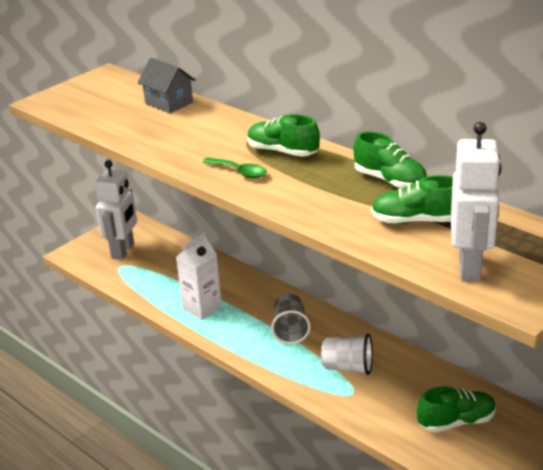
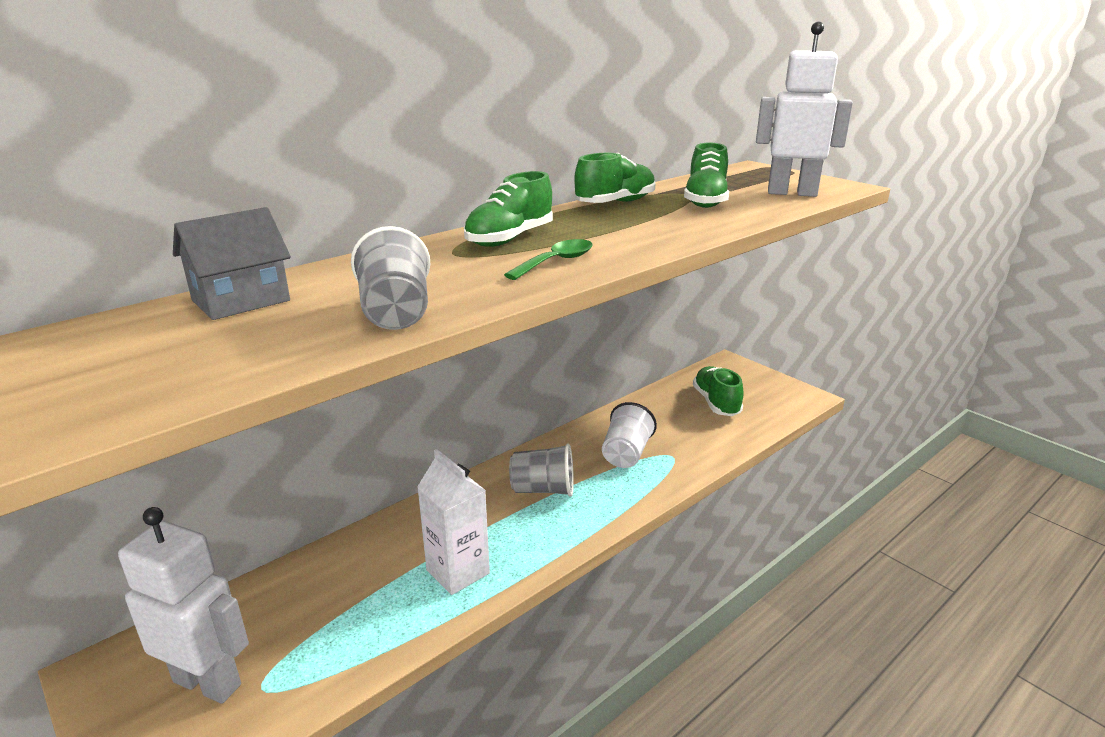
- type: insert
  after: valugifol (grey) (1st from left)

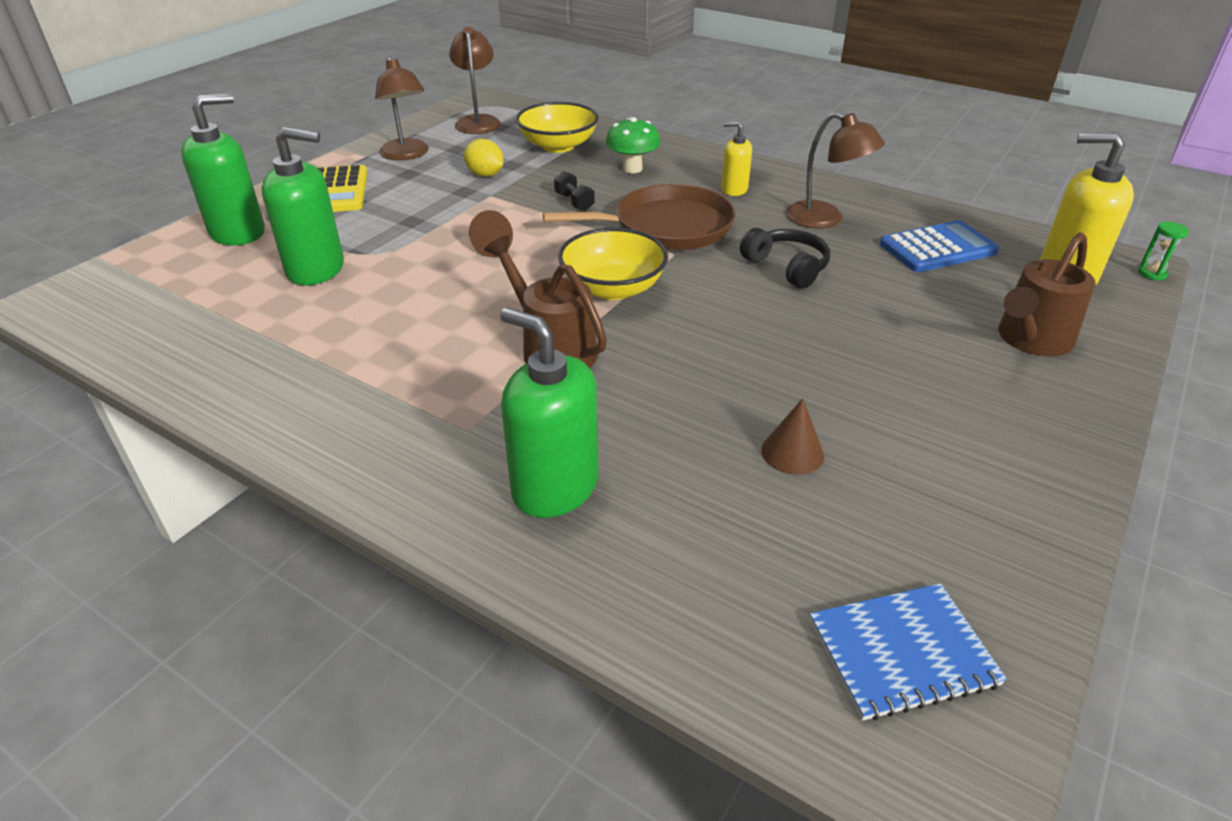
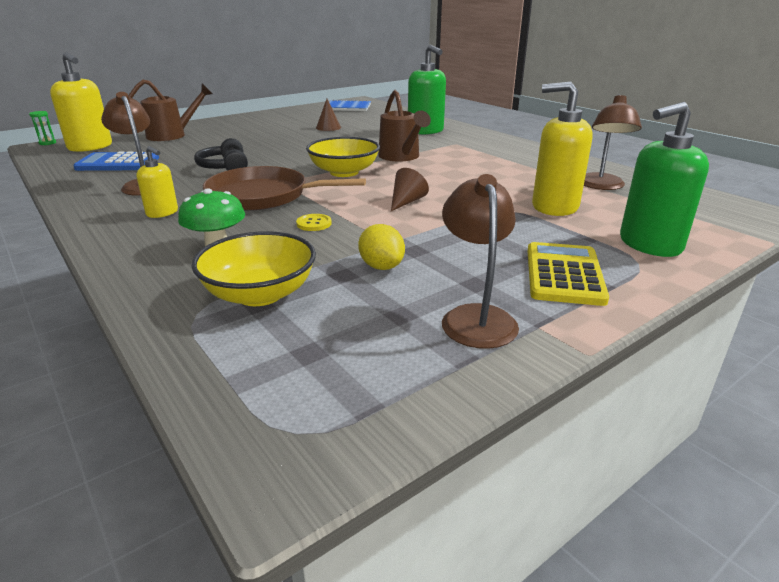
- type: move
  before: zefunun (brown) (2nd from left in the first image)
  after: zefunun (brown) (3rd from left)
- type: replace
  before: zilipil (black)
  after: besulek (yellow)
- type: recolor
  before: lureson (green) (2nd from left)
  after: lureson (yellow) (3rd from left)

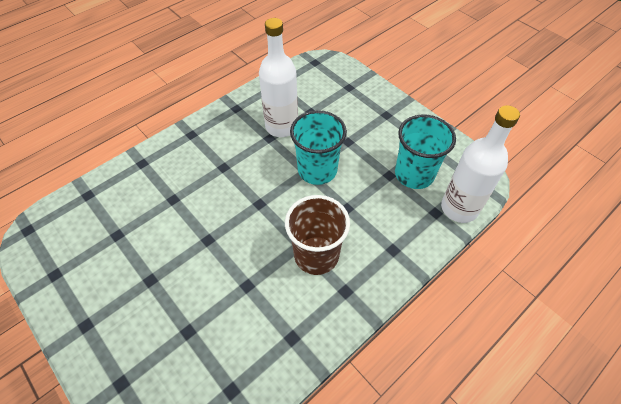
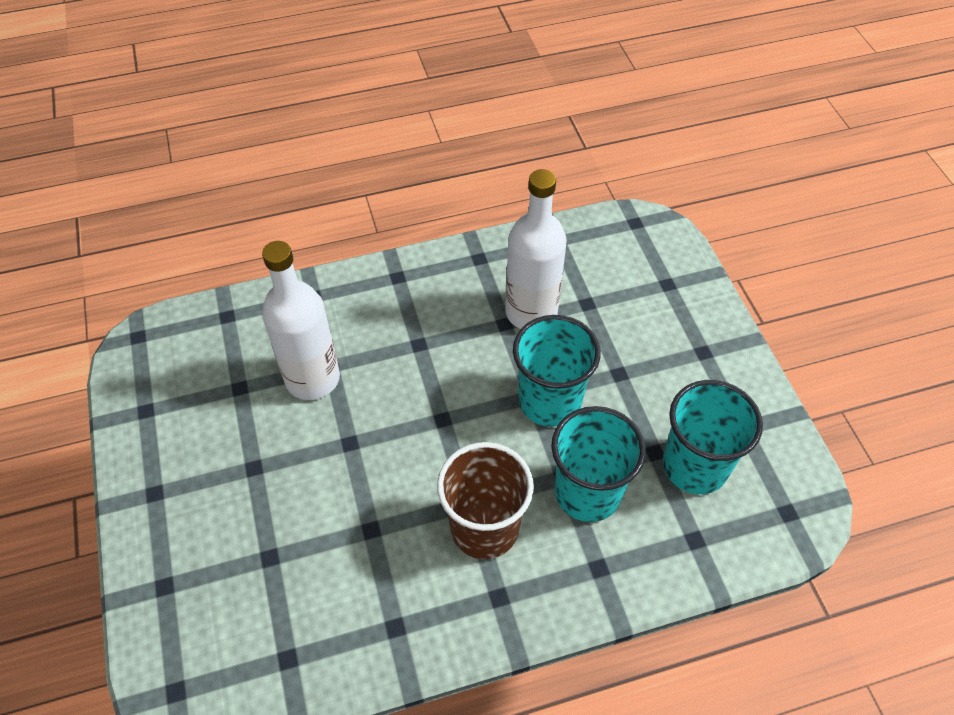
- type: insert
  after: valugifol (turquoise) (2nd from left)
- type: move
  before: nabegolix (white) (2nd from left in the first image)
  after: nabegolix (white) (1st from left)

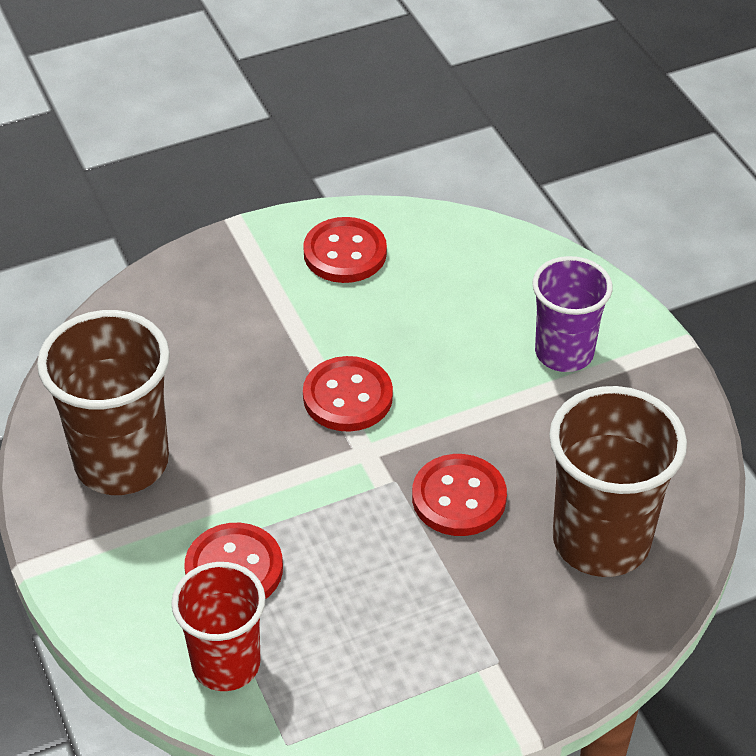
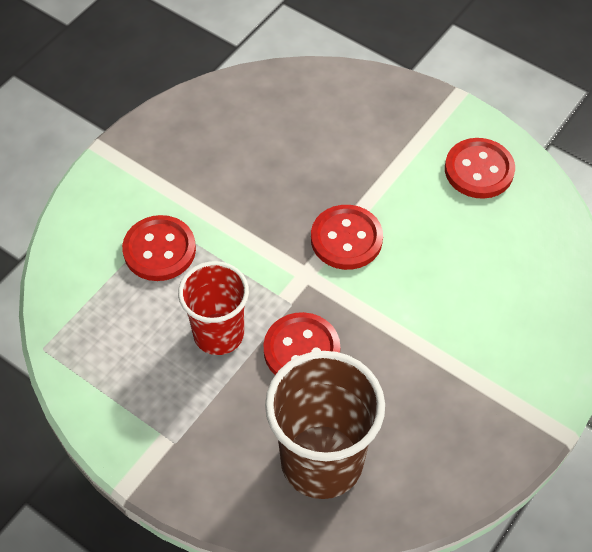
- type: delete
  before: valugifol (brown) (1st from left)
- type: delete
  before: valugifol (purple)
- type: move
  before: valugifol (red)

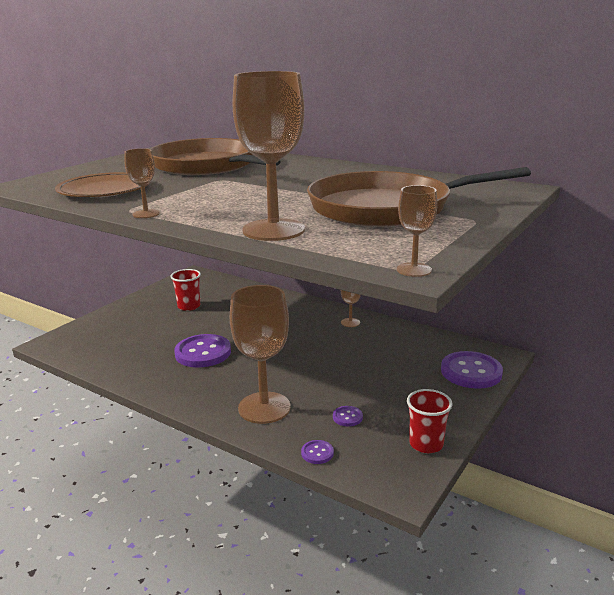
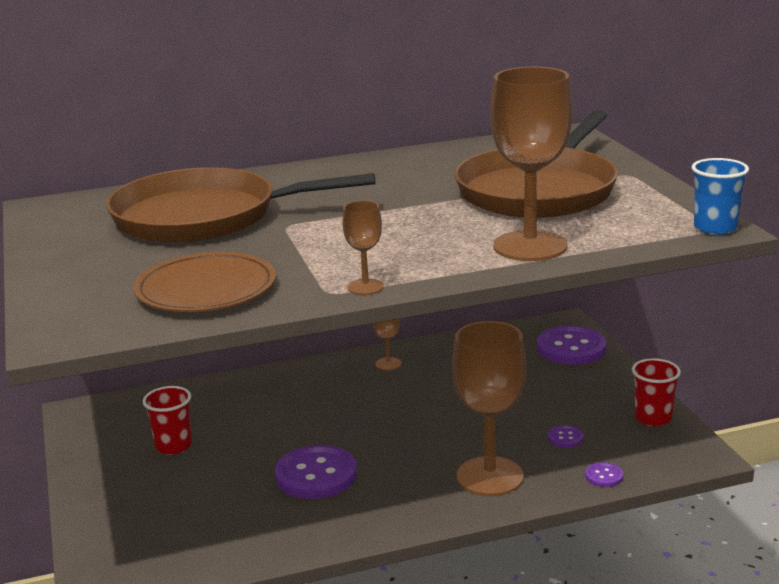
- type: replace
  before: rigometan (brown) (5th from left)
  after: valugifol (blue)

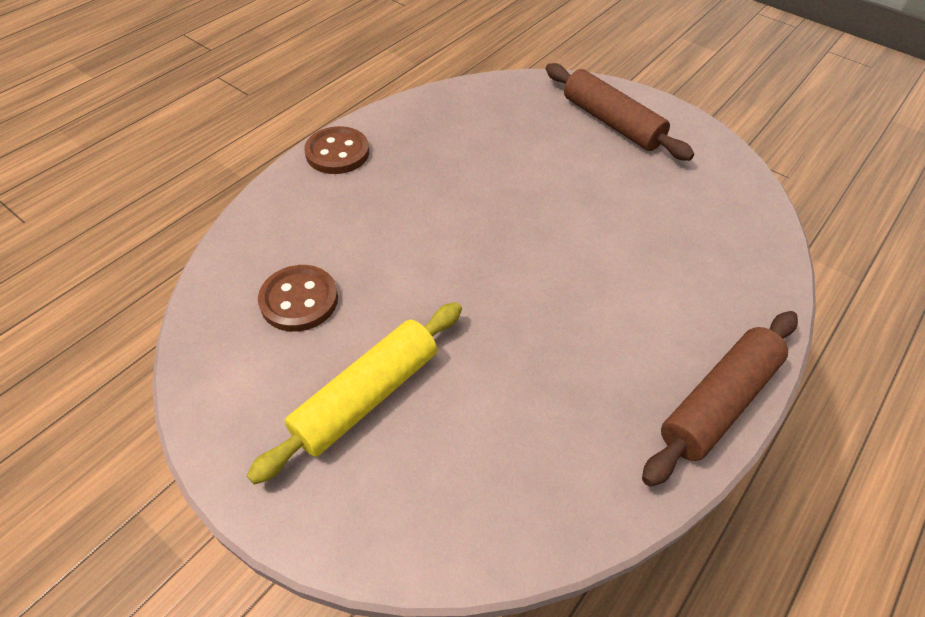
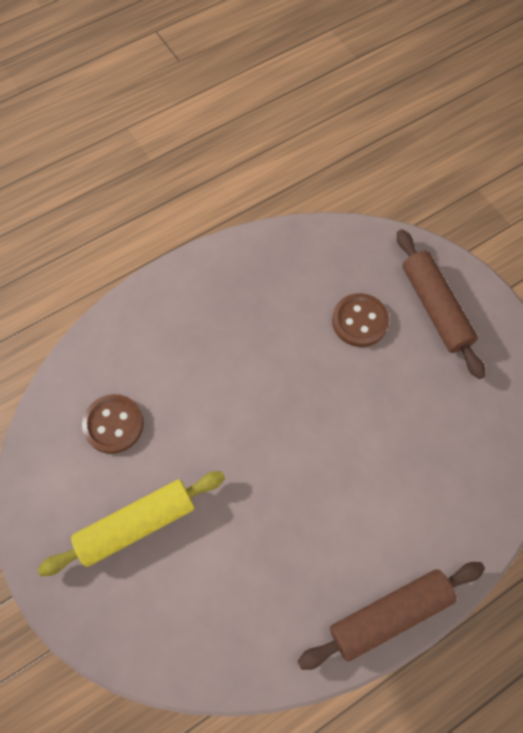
- type: move
  before: besulek (brown) (2nd from left)

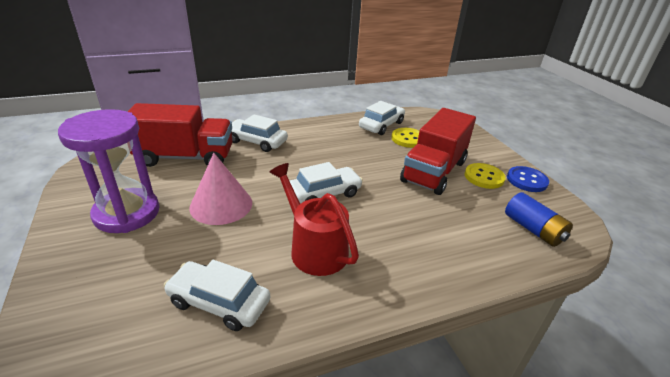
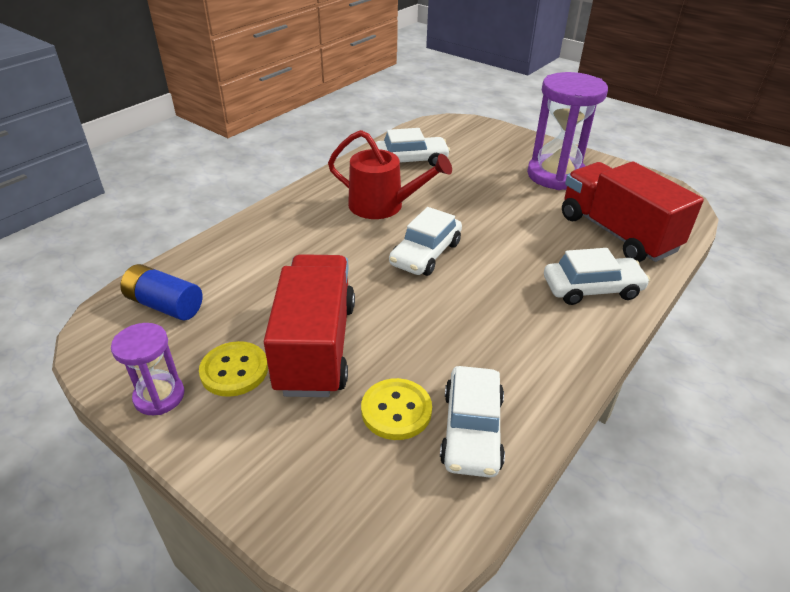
- type: delete
  before: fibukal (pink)
- type: replace
  before: besulek (blue)
  after: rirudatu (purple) (1st from left)
- type: rotate
  before: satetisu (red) (1st from left in the first image)
  turn: 90

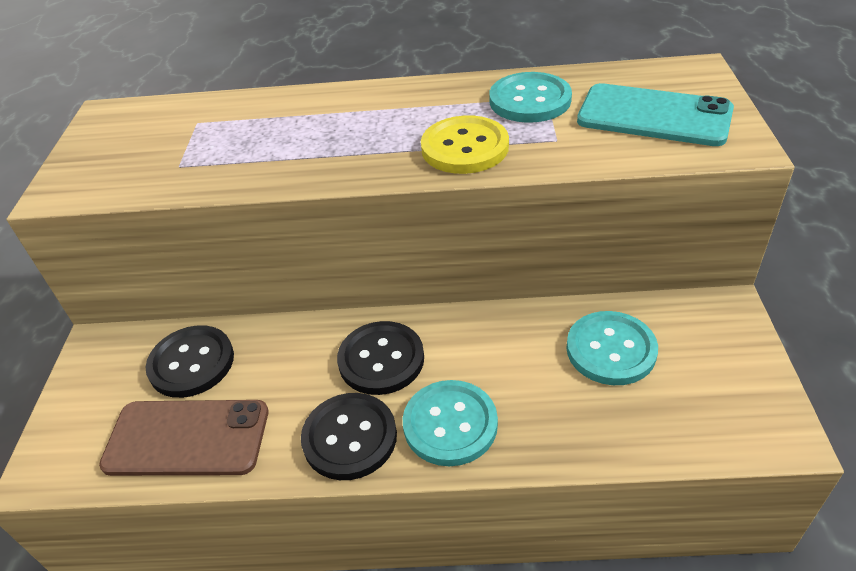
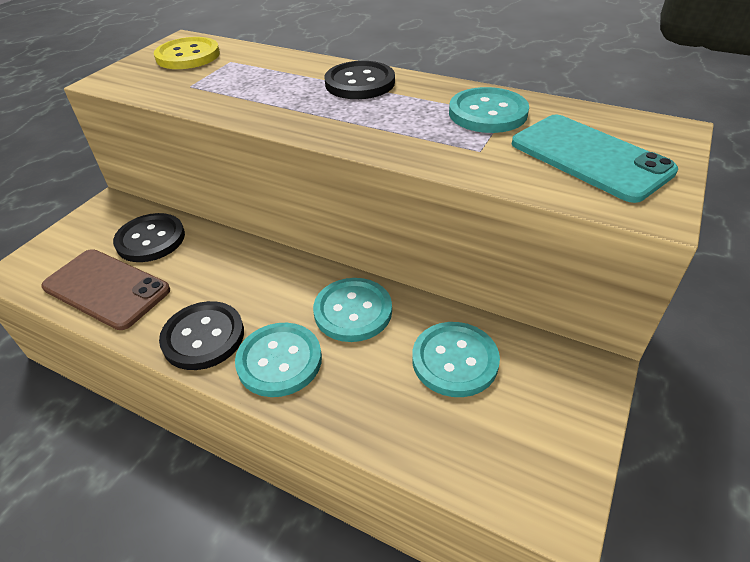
- type: insert
  after: besulek (turquoise) (2nd from left)
- type: move
  before: besulek (black) (3rd from left)
- type: move
  before: besulek (yellow)

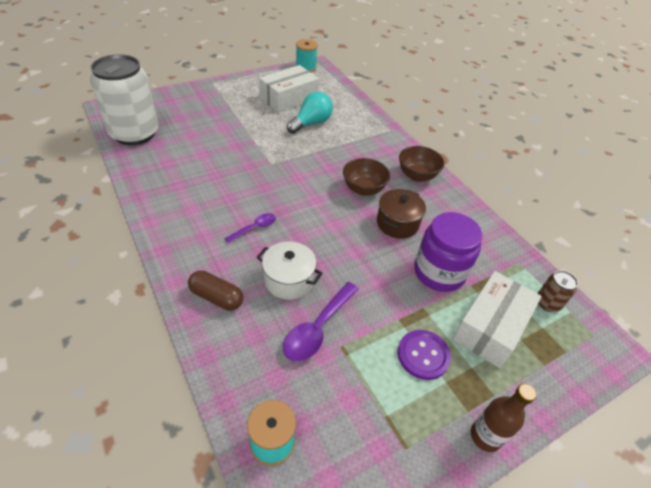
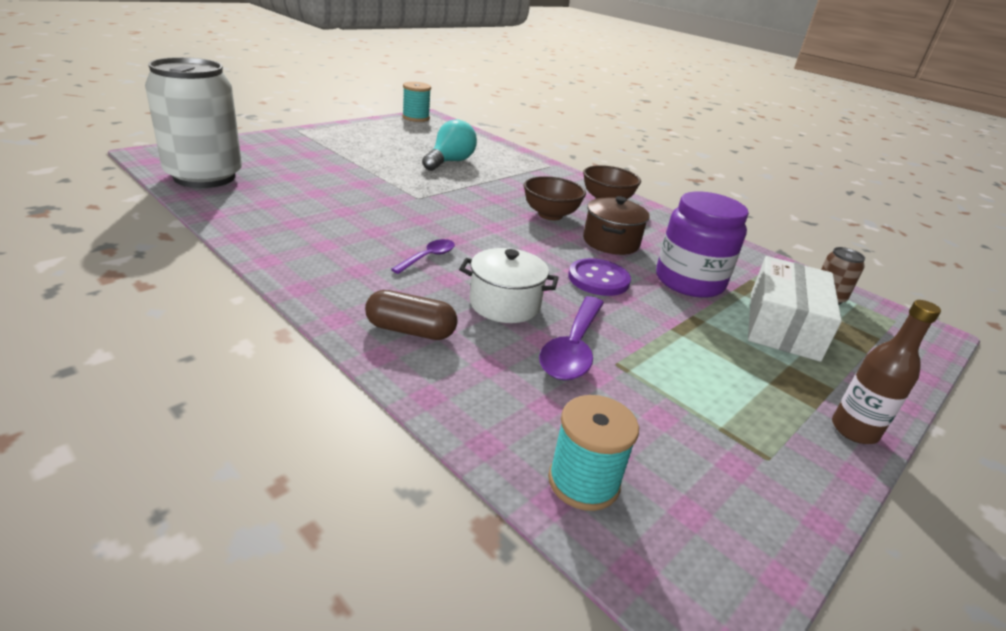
- type: delete
  before: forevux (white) (1st from left)
- type: move
  before: besulek (purple)

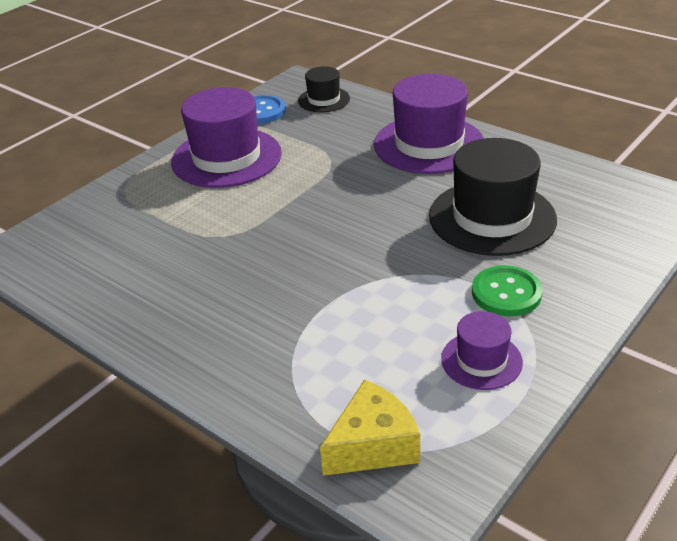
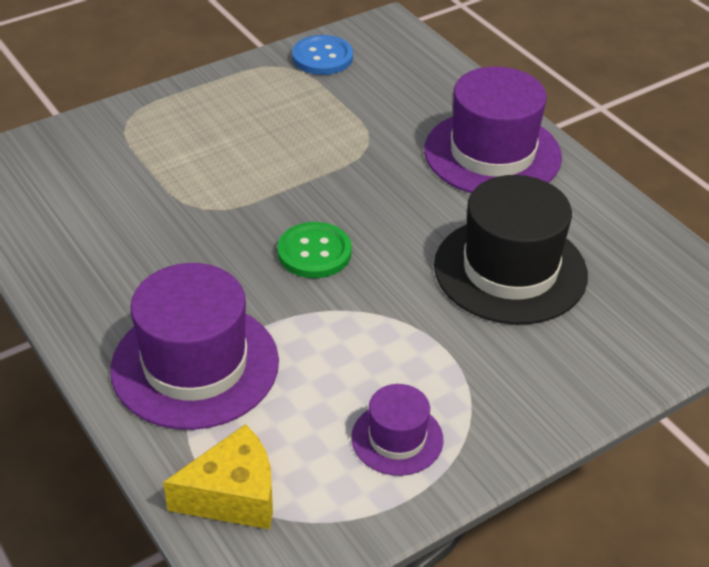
- type: delete
  before: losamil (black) (1st from left)
- type: move
  before: losamil (purple) (1st from left)
- type: move
  before: besulek (green)

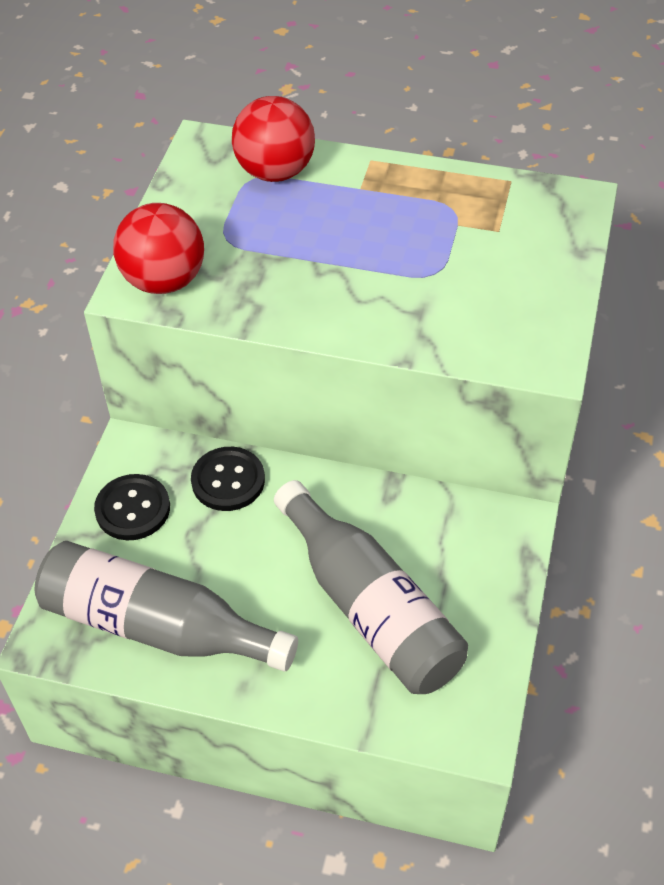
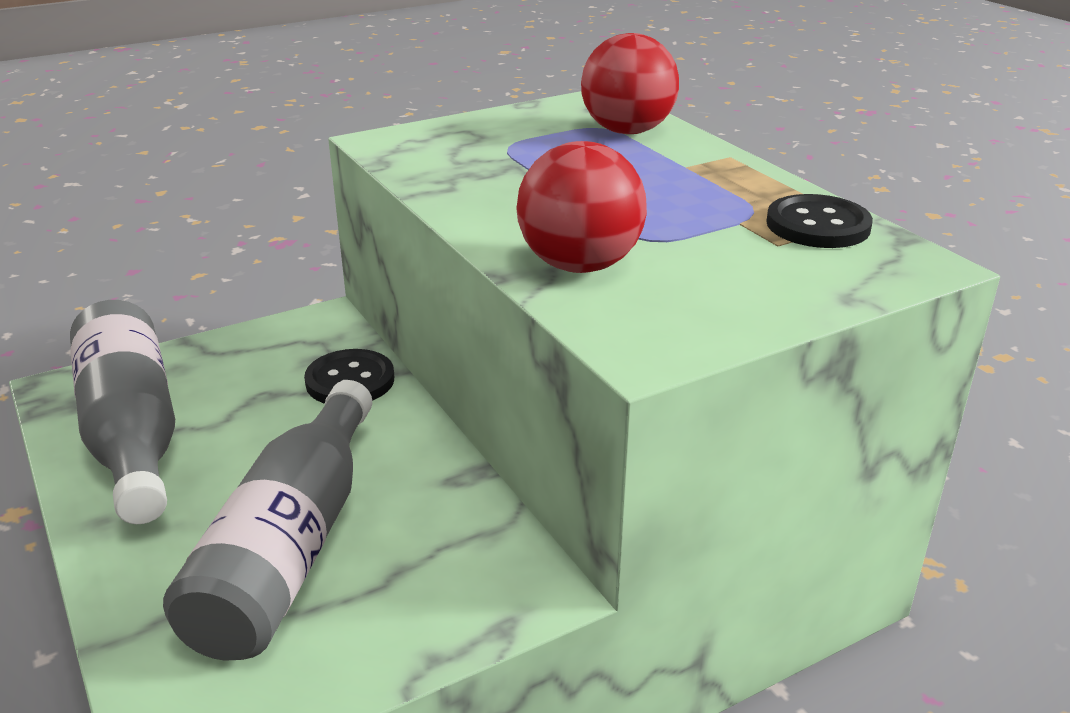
- type: move
  before: besulek (black) (1st from left in the first image)
  after: besulek (black) (2nd from left)
- type: move
  before: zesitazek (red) (1st from left)

